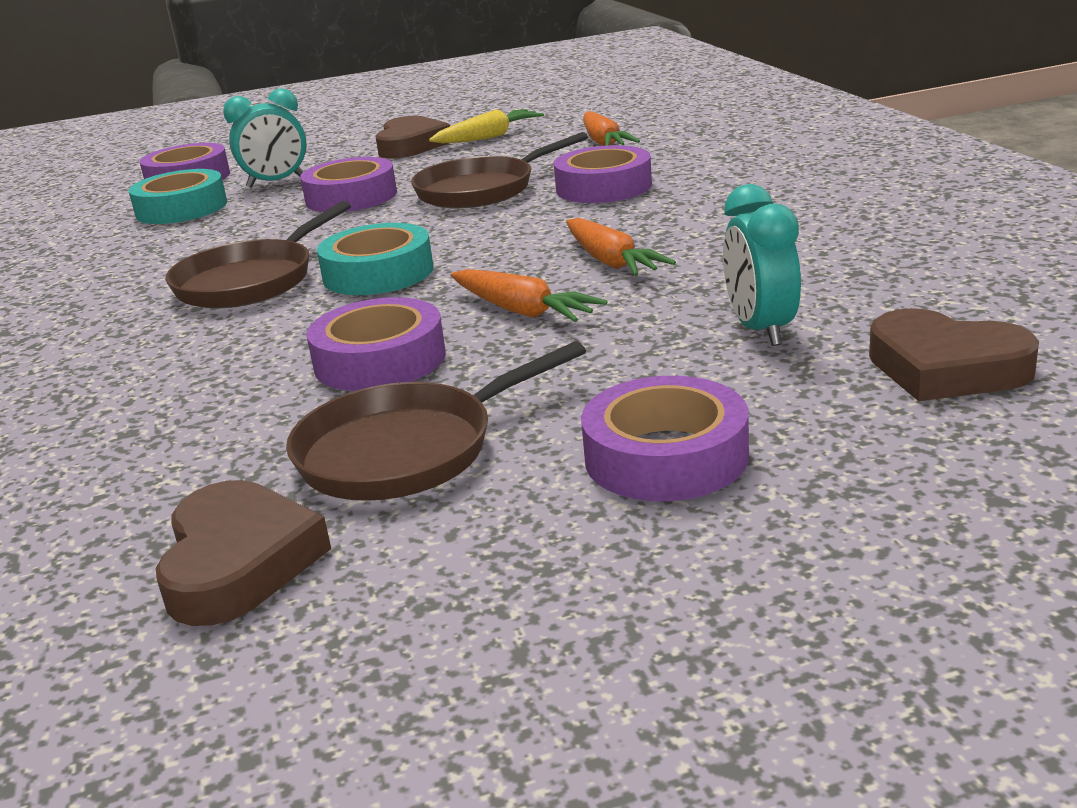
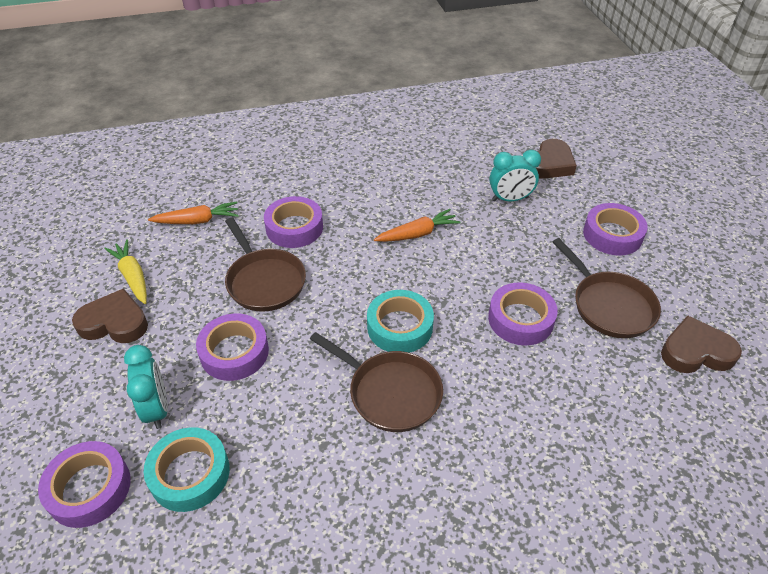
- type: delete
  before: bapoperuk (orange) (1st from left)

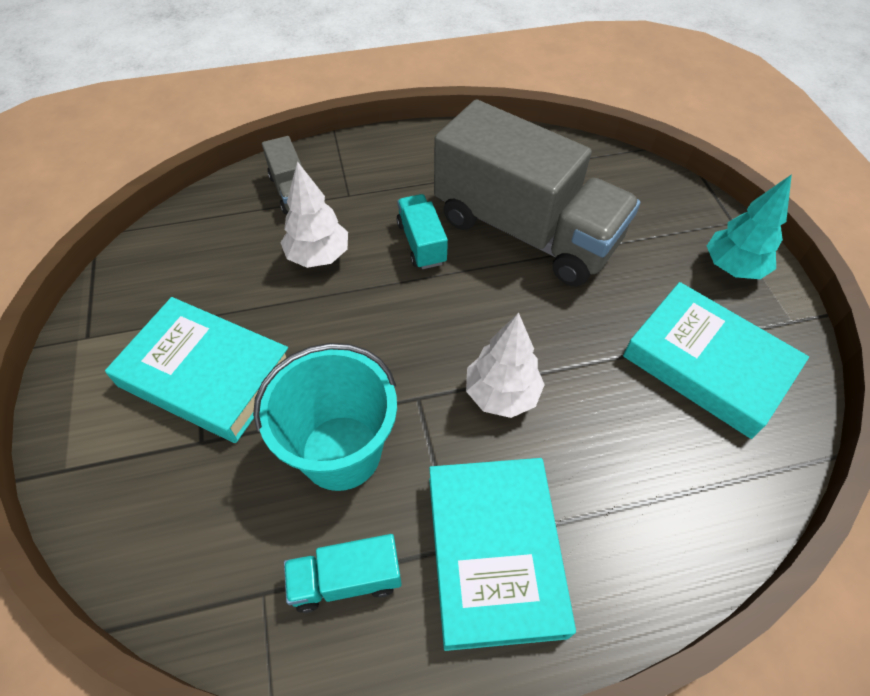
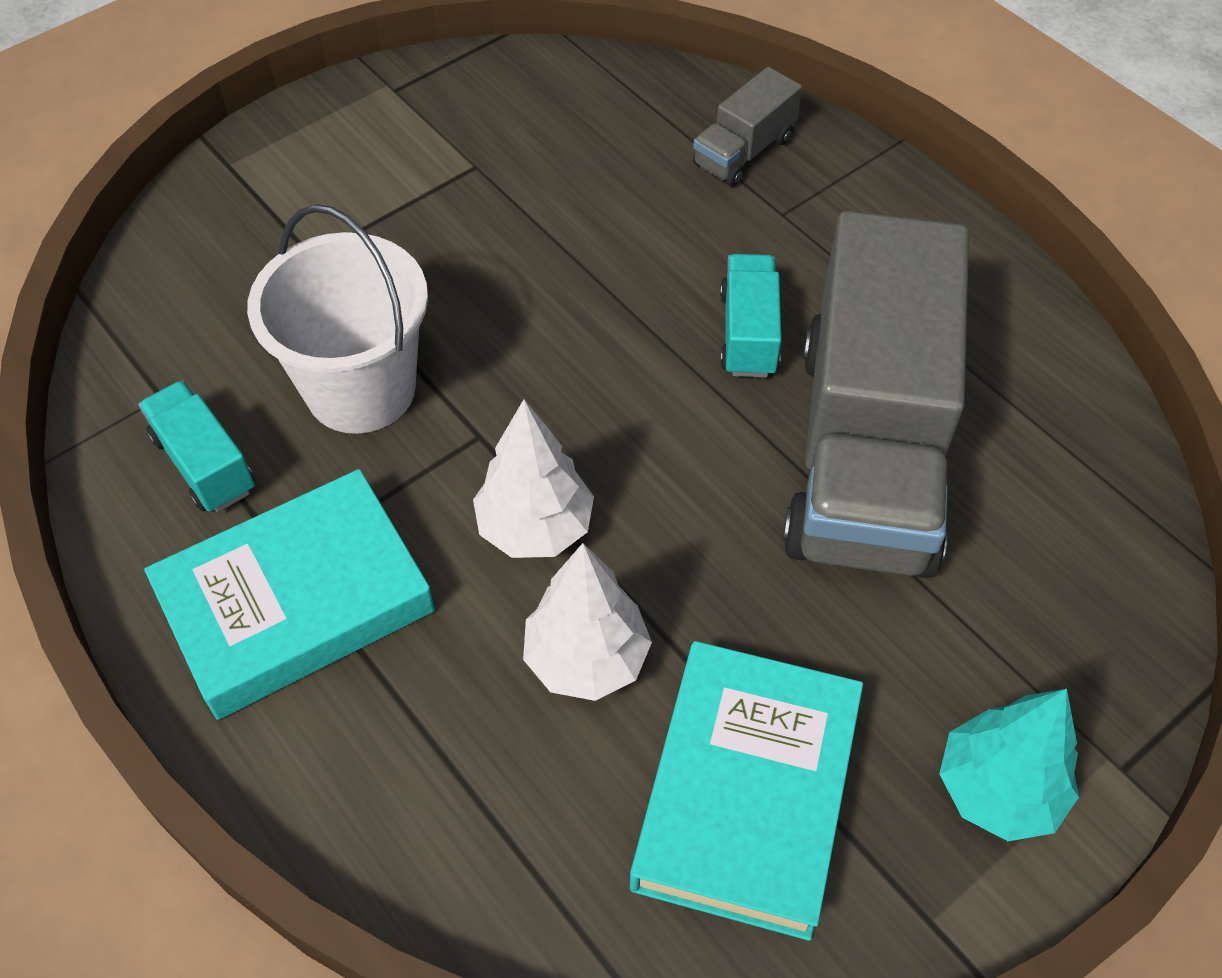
- type: delete
  before: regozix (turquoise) (1st from left)
- type: move
  before: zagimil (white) (1st from left in the first image)
  after: zagimil (white) (2nd from left)
- type: recolor
  before: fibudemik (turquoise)
  after: fibudemik (white)
- type: rotate
  before: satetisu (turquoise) (2nd from left)
  turn: -45

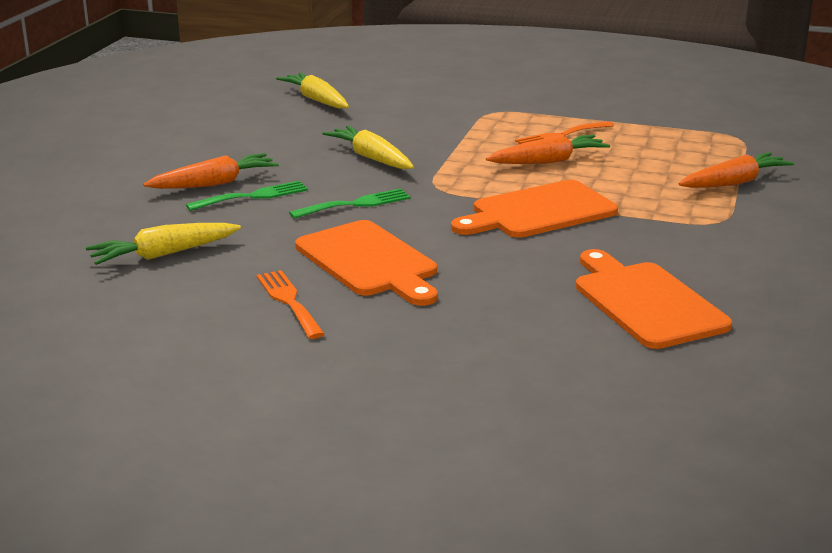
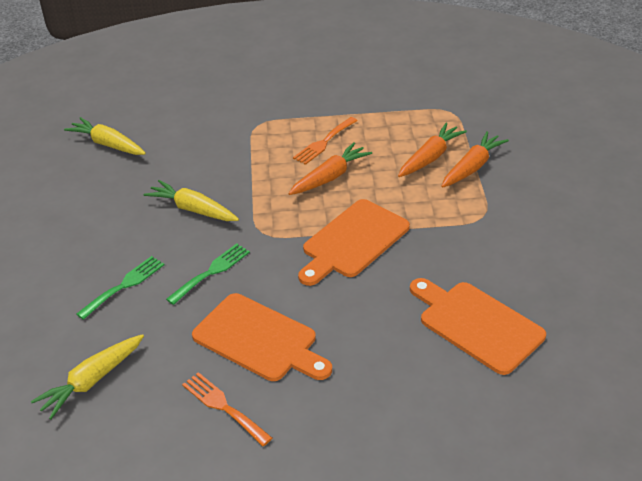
- type: move
  before: bapoperuk (orange) (1st from left in the first image)
  after: bapoperuk (orange) (2nd from left)

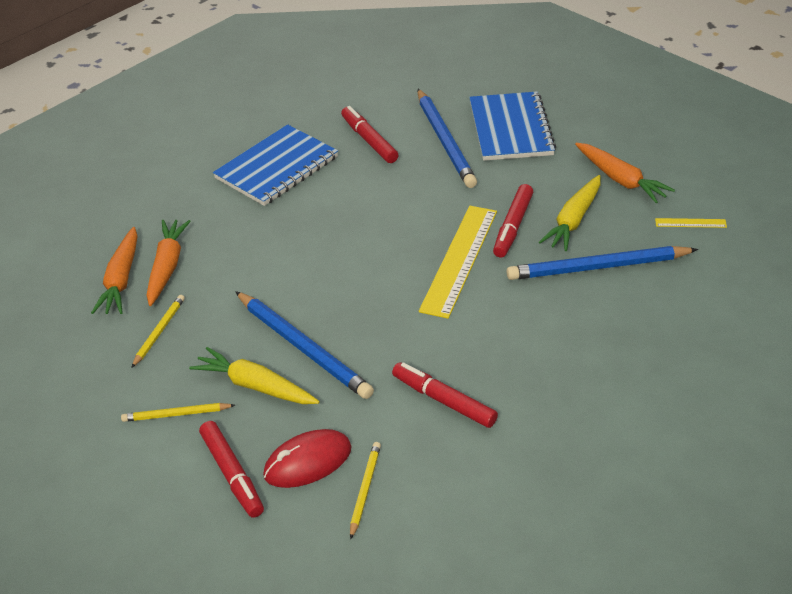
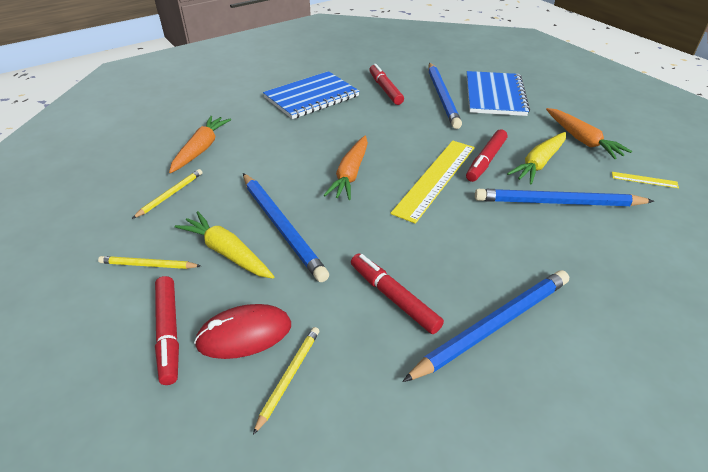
- type: insert
  after: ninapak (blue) (3rd from left)
- type: move
  before: bapoperuk (orange) (1st from left in the first image)
  after: bapoperuk (orange) (2nd from left)

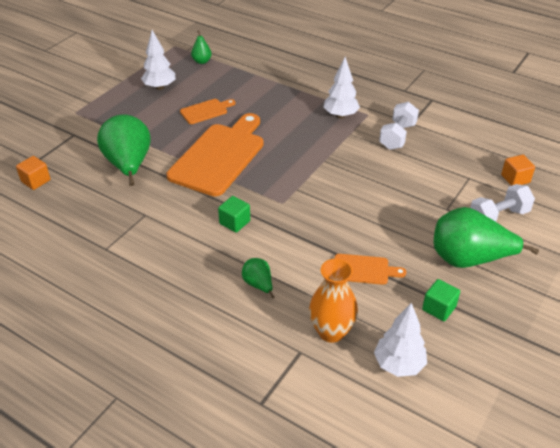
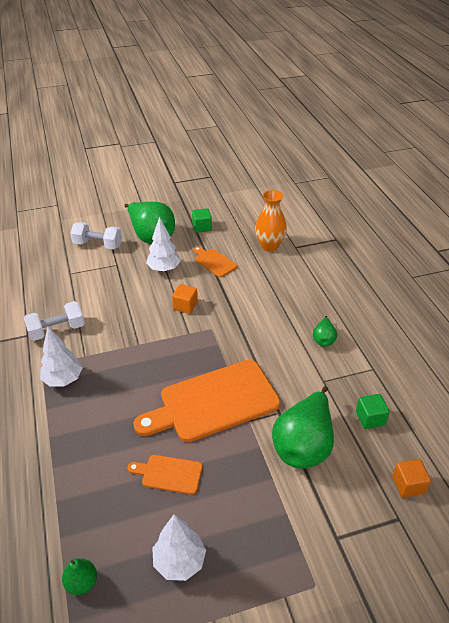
- type: move
  before: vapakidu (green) (1st from left in the first image)
  after: vapakidu (green) (2nd from left)
- type: move
  before: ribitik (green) (3rd from left in the first image)
  after: ribitik (green) (4th from left)
- type: move
  before: zagimil (white) (3rd from left in the first image)
  after: zagimil (white) (2nd from left)
- type: move
  before: vapakidu (orange) (2nd from left in the first image)
  after: vapakidu (orange) (1st from left)

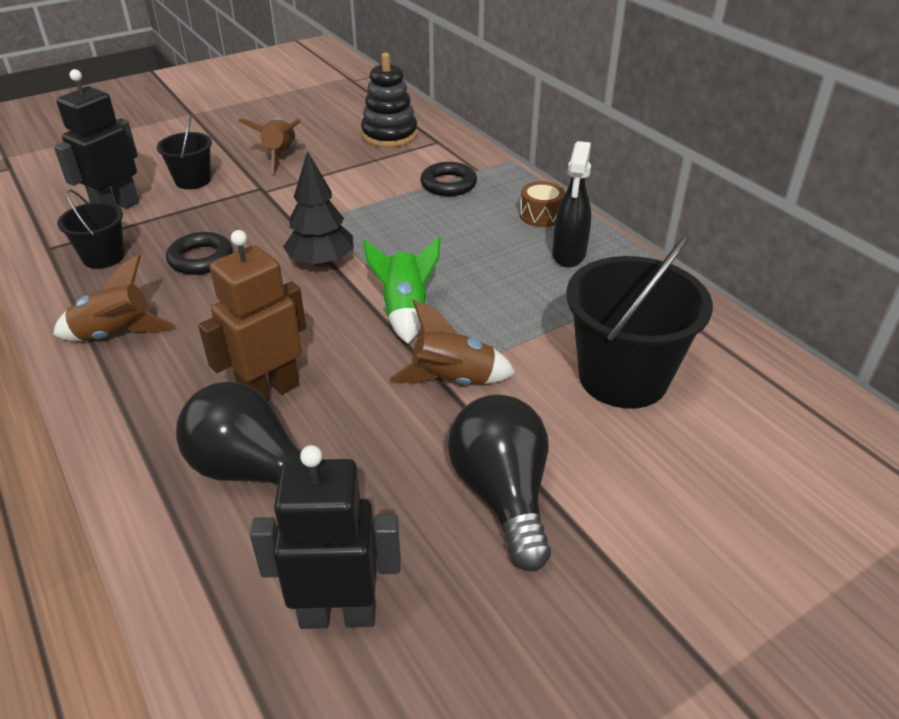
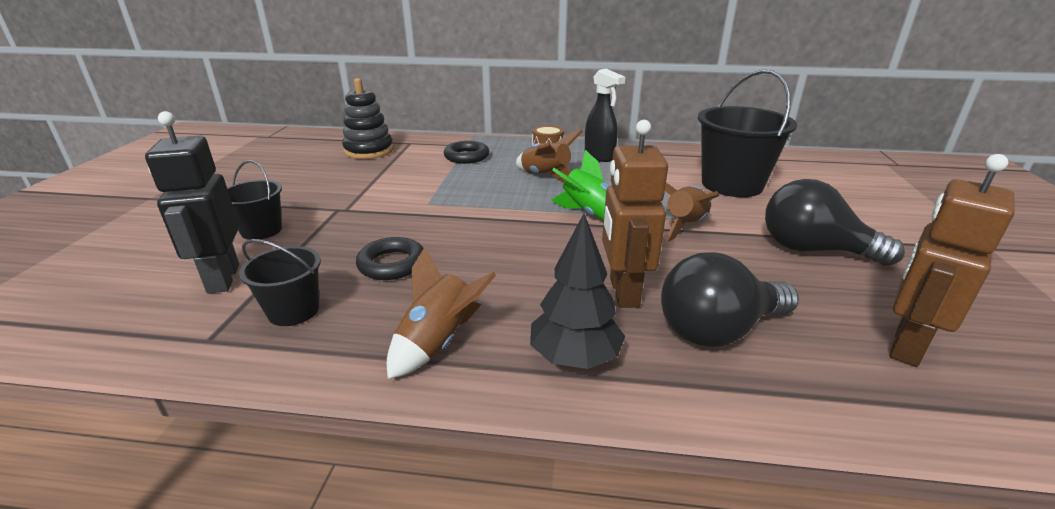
- type: move
  before: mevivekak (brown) (2nd from left)
- type: move
  before: zagimil (black)
- type: recolor
  before: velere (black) (2nd from left)
  after: velere (brown) (2nd from left)

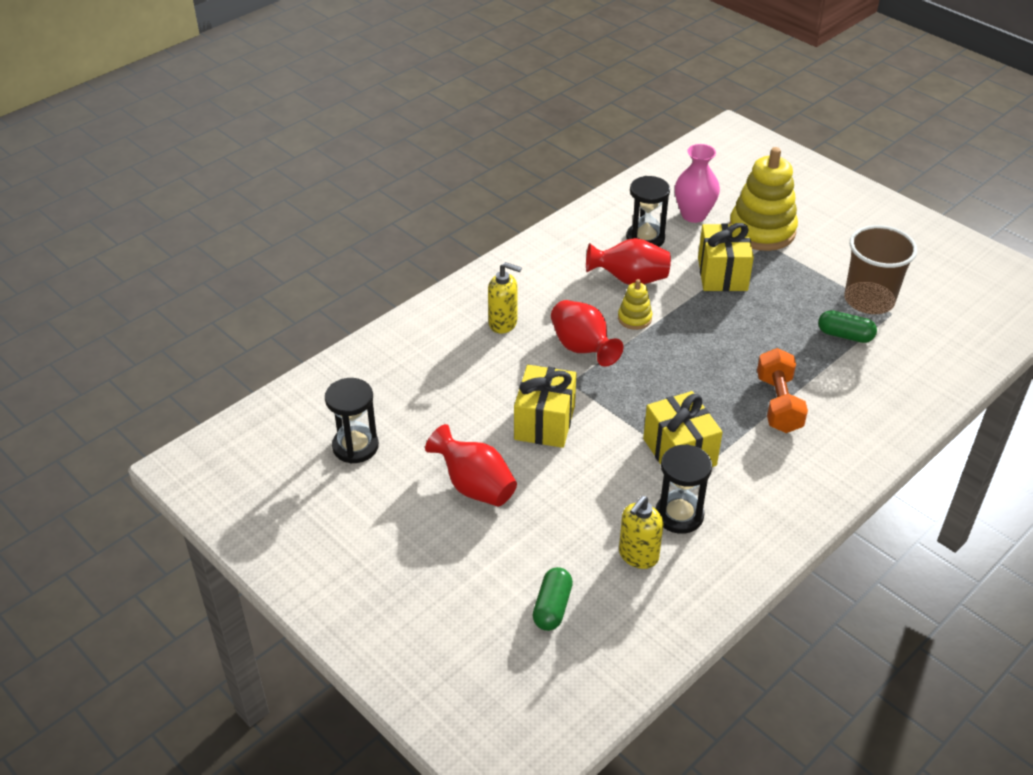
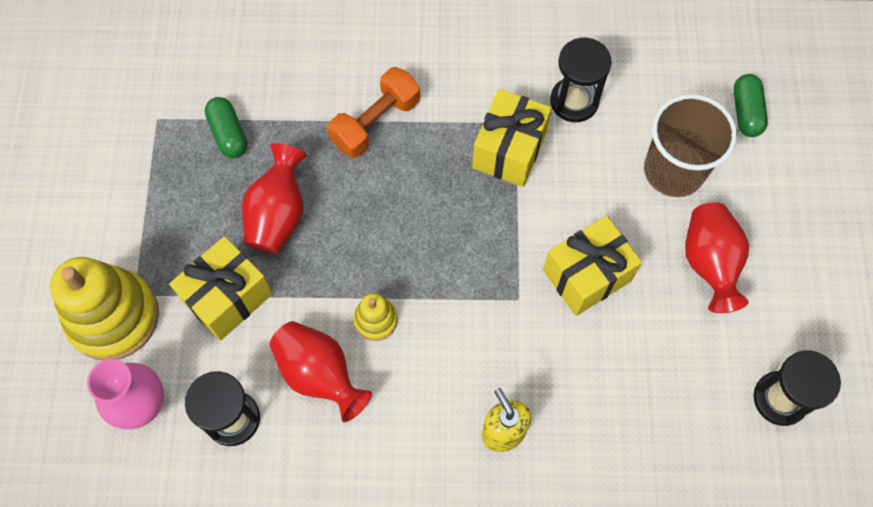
- type: delete
  before: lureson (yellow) (2nd from left)
- type: move
  before: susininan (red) (2nd from left in the first image)
  after: susininan (red) (1st from left)
- type: move
  before: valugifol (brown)
- type: rotate
  before: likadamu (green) (1st from left in the first image)
  turn: -60

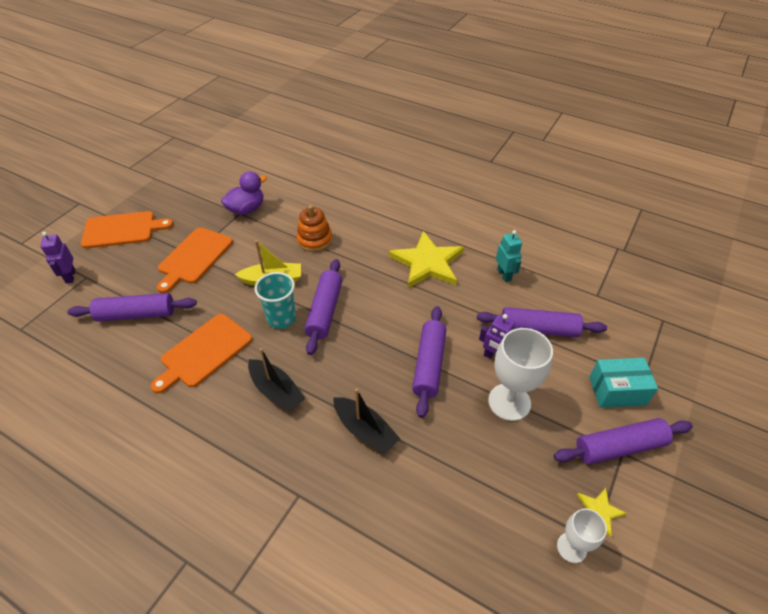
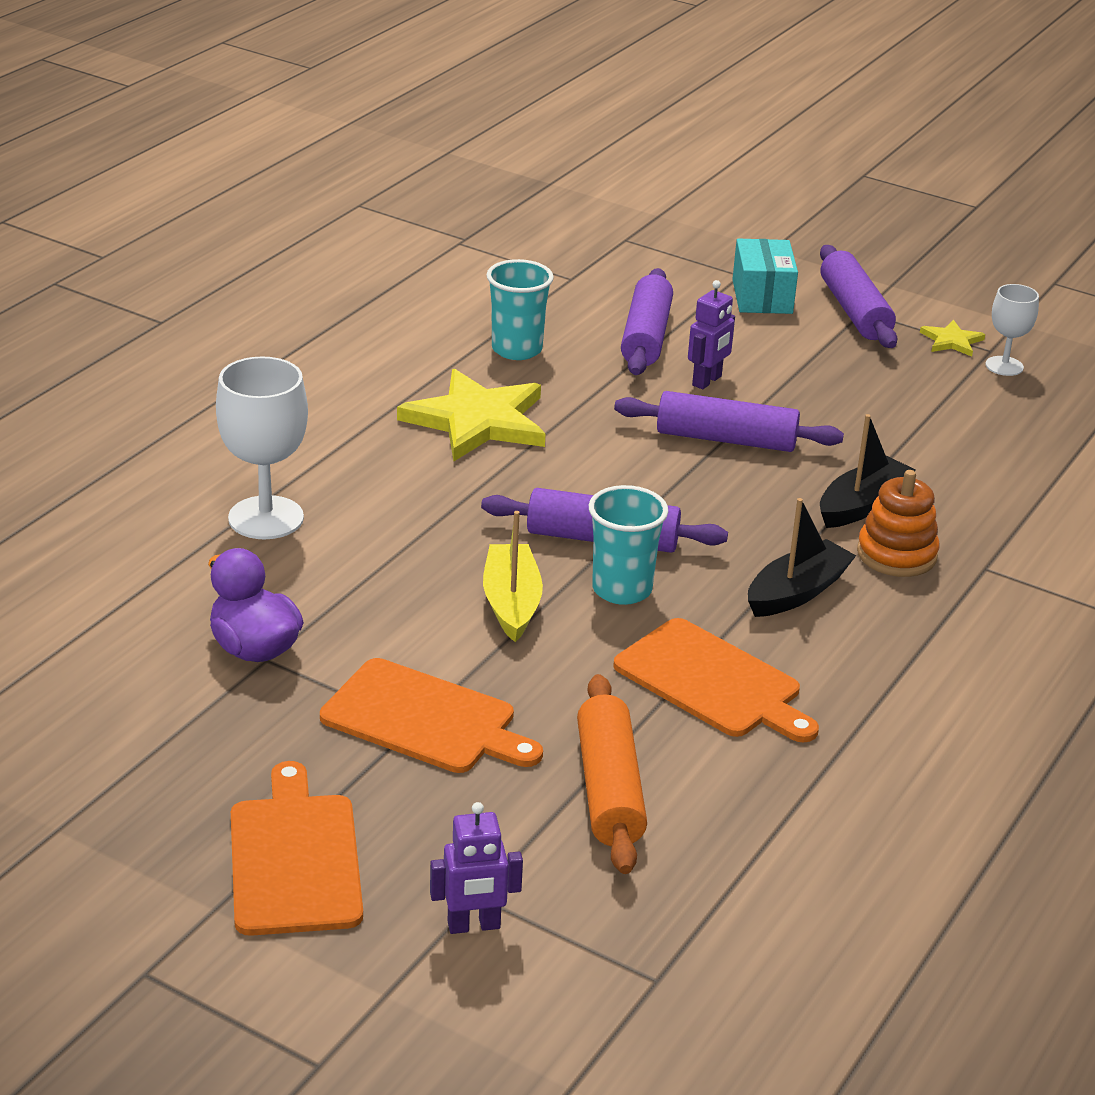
- type: move
  before: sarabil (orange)
- type: move
  before: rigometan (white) (1st from left)
- type: replace
  before: velere (turquoise)
  after: valugifol (turquoise) (1st from left)
- type: recolor
  before: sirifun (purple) (1st from left)
  after: sirifun (orange)

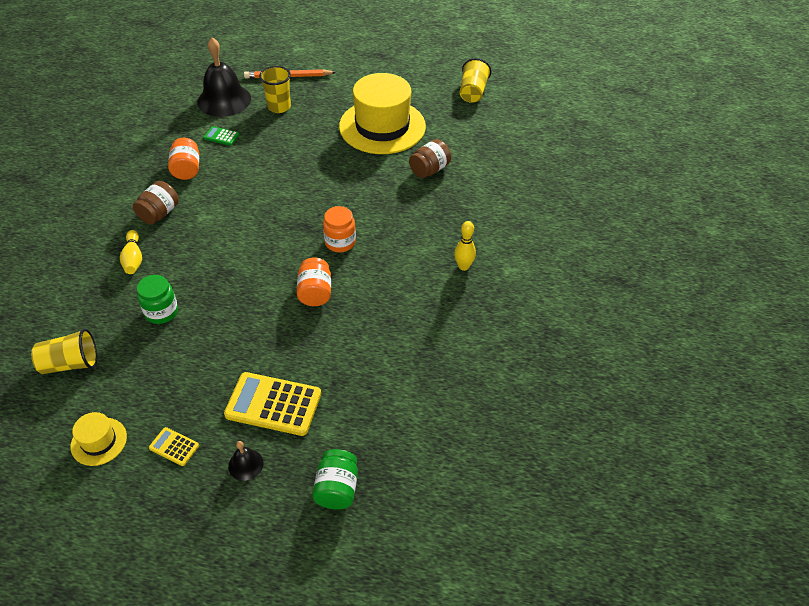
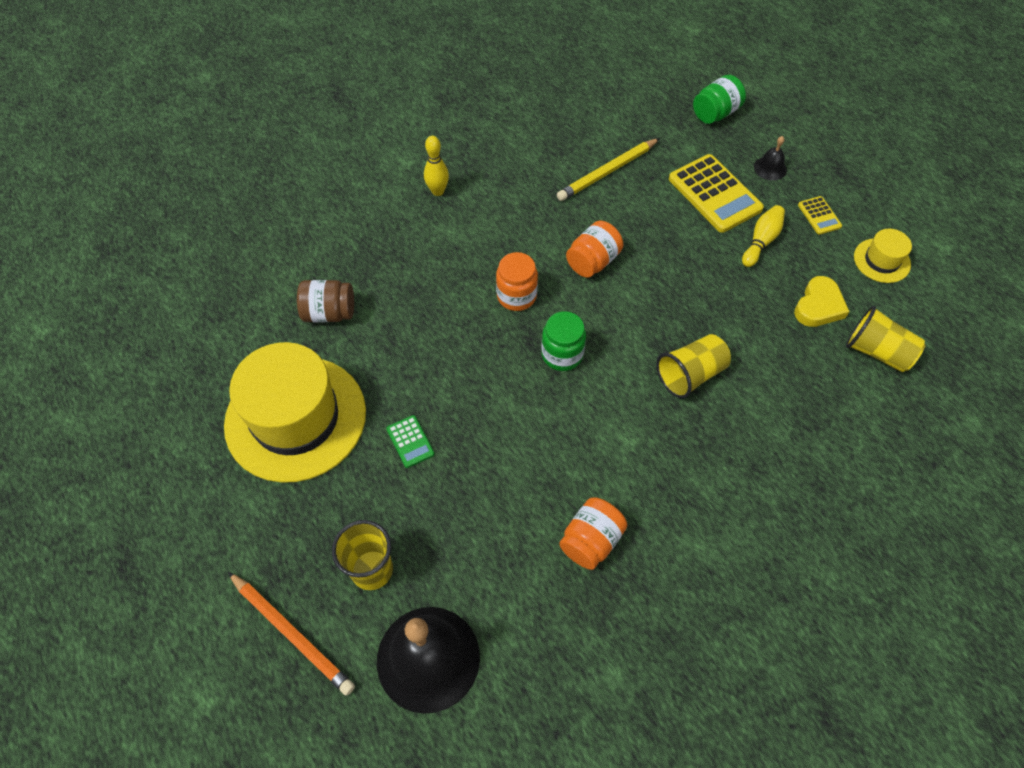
- type: delete
  before: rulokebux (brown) (1st from left)
- type: insert
  after: ninapak (yellow)
- type: insert
  after: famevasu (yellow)
- type: move
  before: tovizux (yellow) (1st from left in the first image)
  after: tovizux (yellow) (2nd from left)
- type: move
  before: rulokebux (green) (1st from left)
- type: move
  before: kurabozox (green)
- type: move
  before: valugifol (yellow) (3rd from left in the first image)
  after: valugifol (yellow) (2nd from left)

